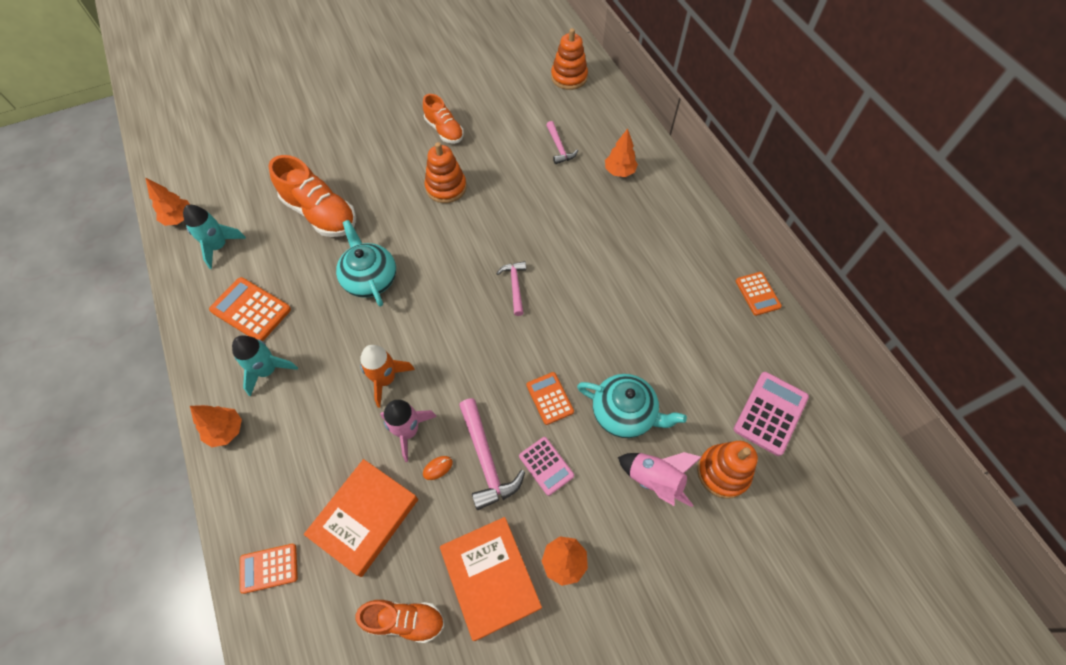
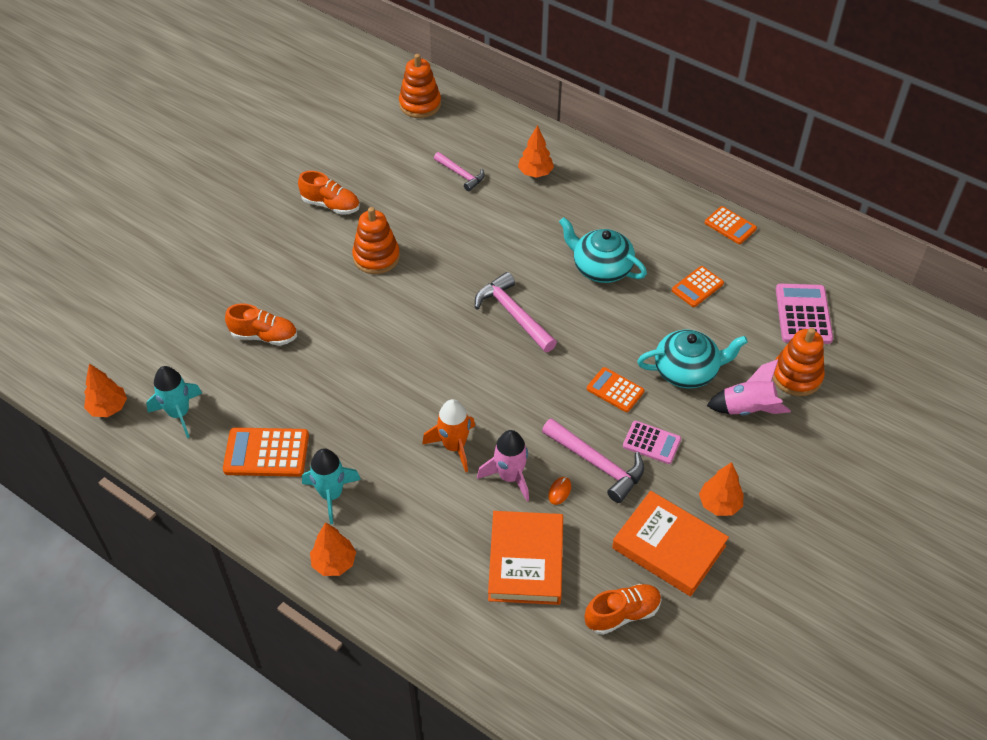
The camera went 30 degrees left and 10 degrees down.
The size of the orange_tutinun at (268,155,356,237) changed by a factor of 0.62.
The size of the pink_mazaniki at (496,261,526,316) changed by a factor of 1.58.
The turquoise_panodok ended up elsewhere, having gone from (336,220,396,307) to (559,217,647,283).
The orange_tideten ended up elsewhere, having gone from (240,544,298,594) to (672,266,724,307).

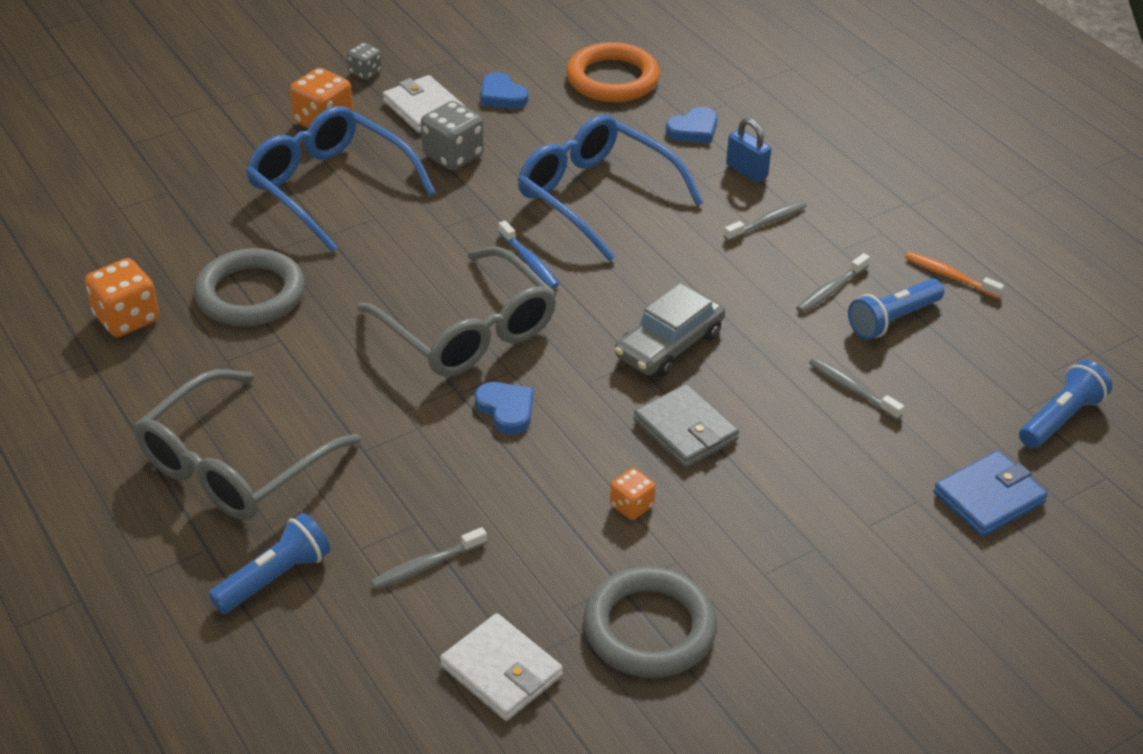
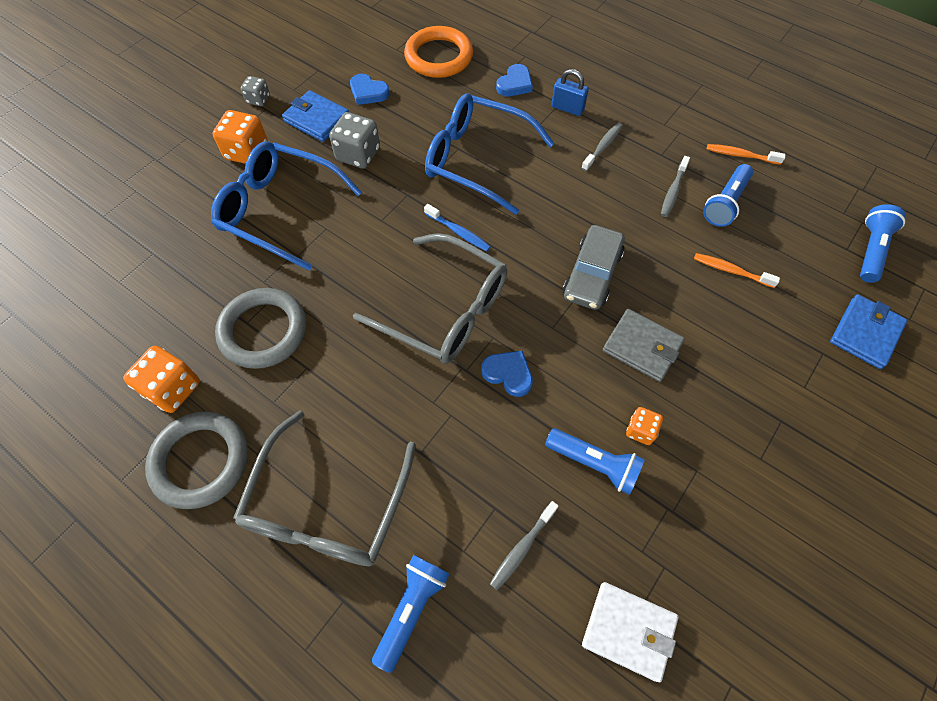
The camera went 20 degrees left and 20 degrees up.
The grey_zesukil ended up elsewhere, having gone from (583,567,717,678) to (145,412,248,509).
What was the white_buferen at (383,75,464,133) turned into the blue_buferen at (282,90,349,142).
The second view gained the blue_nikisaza at (545,428,645,495).
What was the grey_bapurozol at (809,357,904,420) turned into the orange_bapurozol at (694,253,780,288).

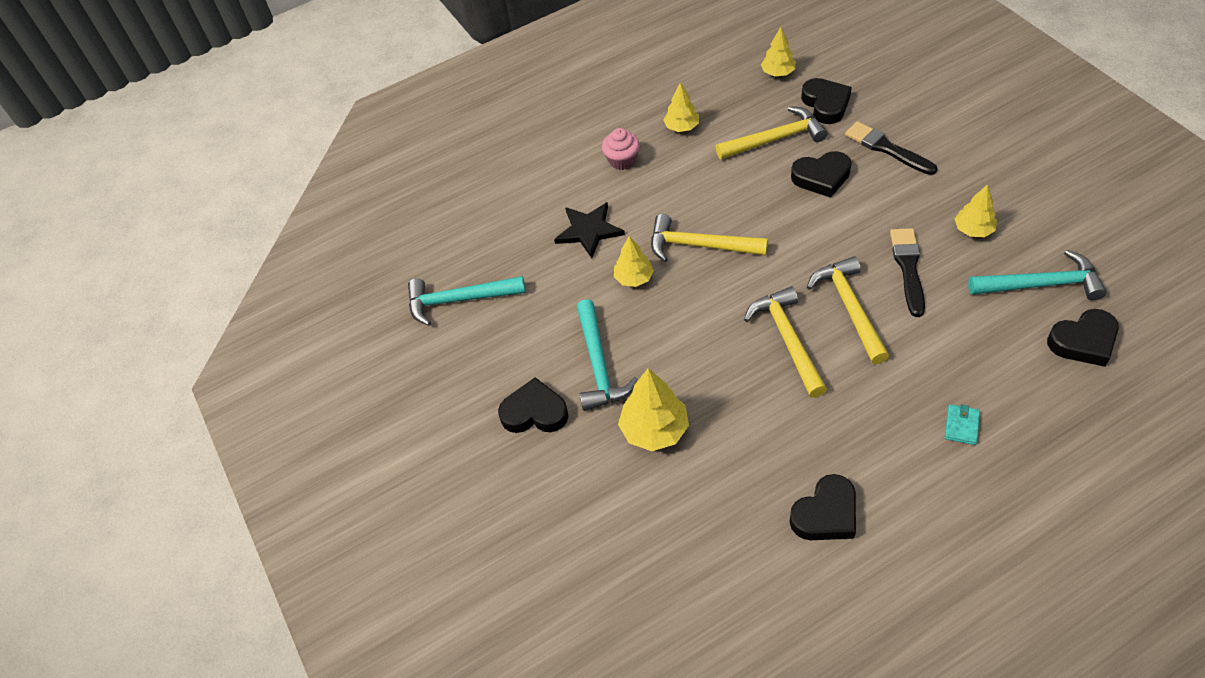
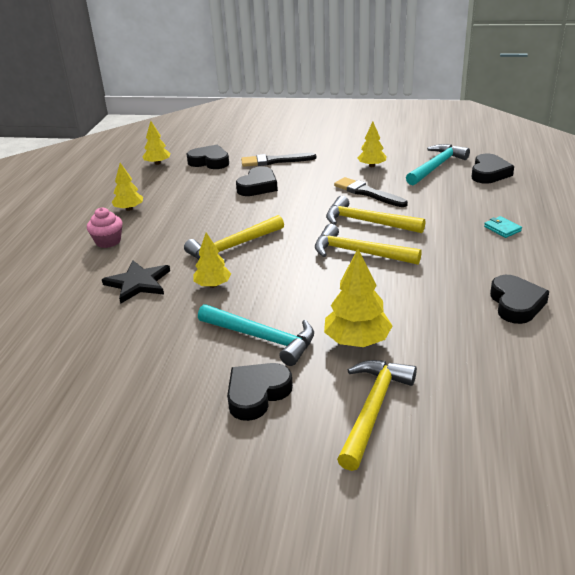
The camera went 55 degrees left and 20 degrees down.
The yellow_mazaniki ended up elsewhere, having gone from (716,106,827,159) to (337,360,417,471).
The second view lost the turquoise_mazaniki at (408,276,526,326).

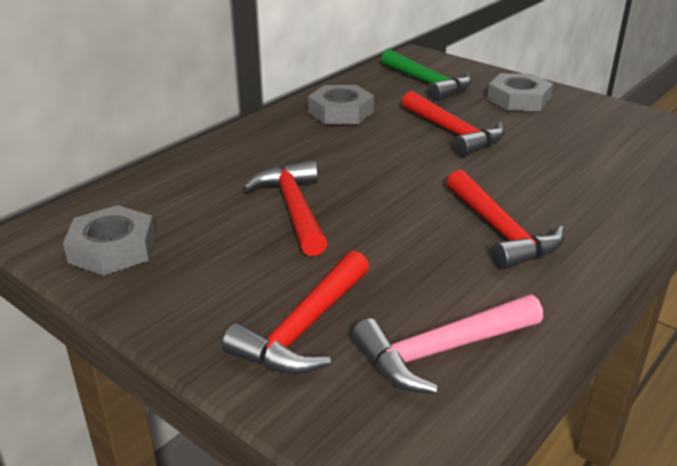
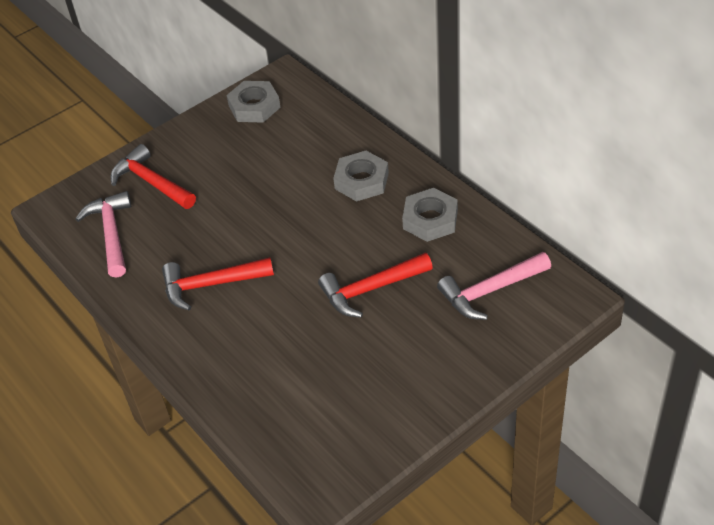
The camera went 105 degrees right and 15 degrees up.
The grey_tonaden ended up elsewhere, having gone from (487,73,553,111) to (333,151,389,202).
What was the green_mazaniki at (381,49,472,101) turned into the pink_mazaniki at (437,252,551,320).
The second view lost the red_mazaniki at (243,160,328,256).

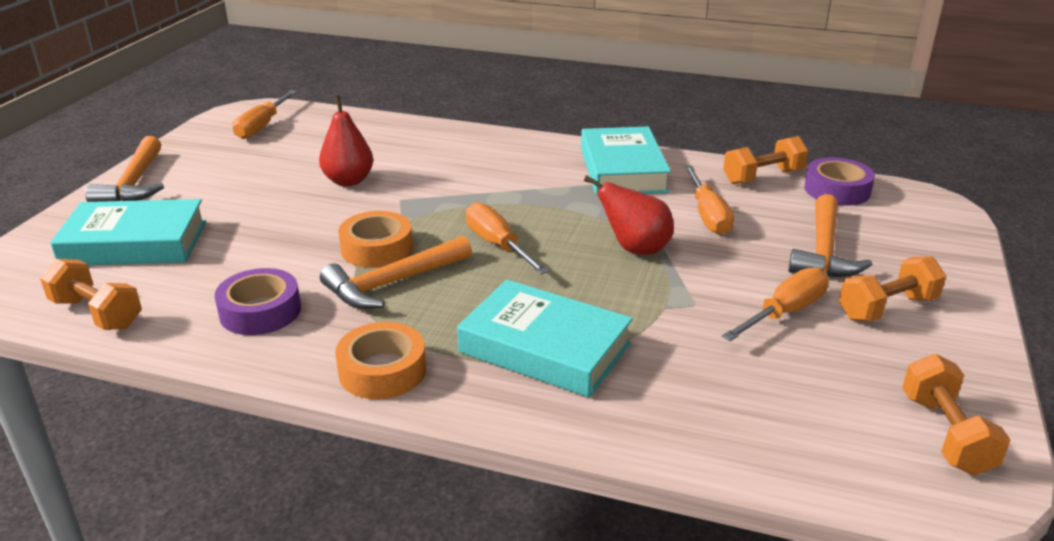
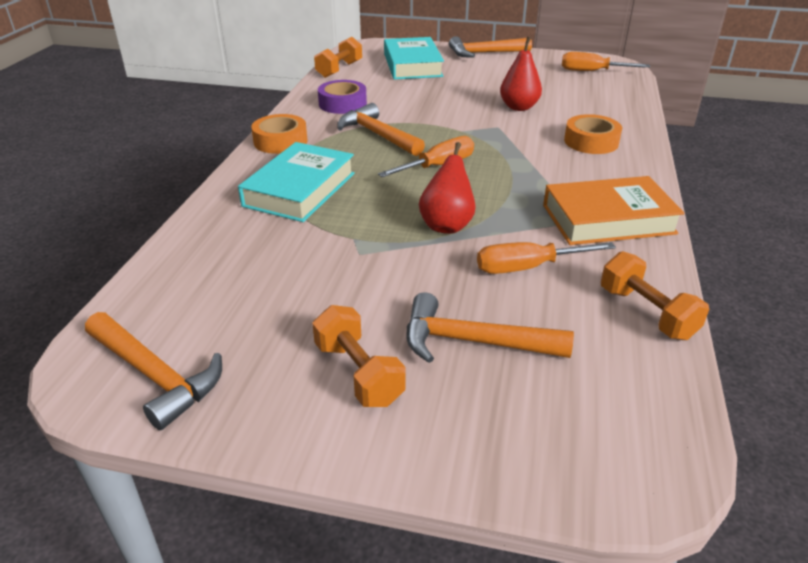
The camera went 85 degrees right and 5 degrees up.
Where the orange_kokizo stood at (902,354,1011,475), the orange_mazaniki came to stand at (85,312,222,430).
What was the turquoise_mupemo at (581,127,671,196) turned into the orange_mupemo at (543,176,685,245).
The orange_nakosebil ended up elsewhere, having gone from (338,211,413,268) to (564,114,622,154).
The second view lost the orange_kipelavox at (722,267,829,341).
The second view lost the purple_nakosebil at (804,157,875,206).

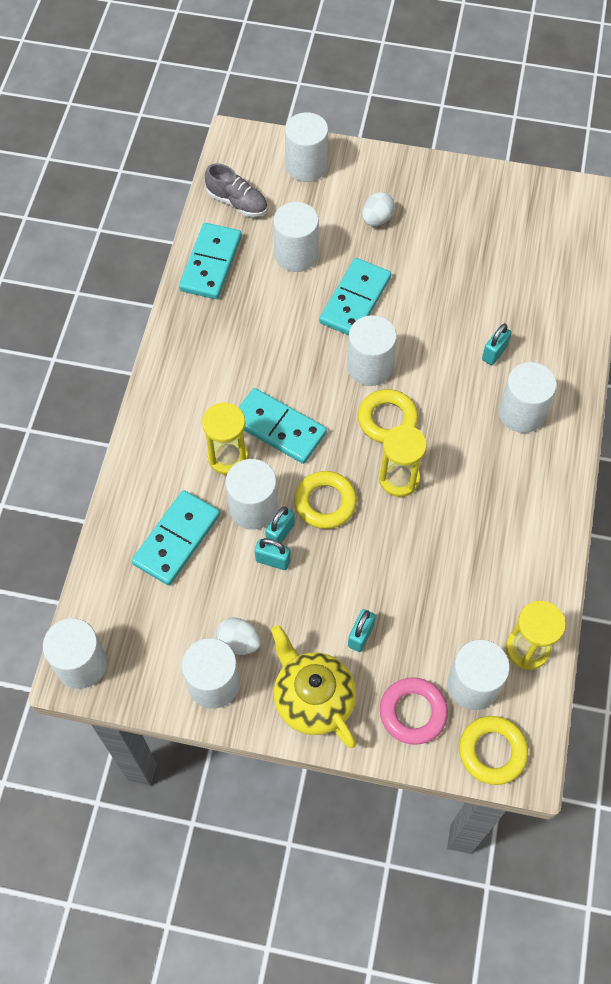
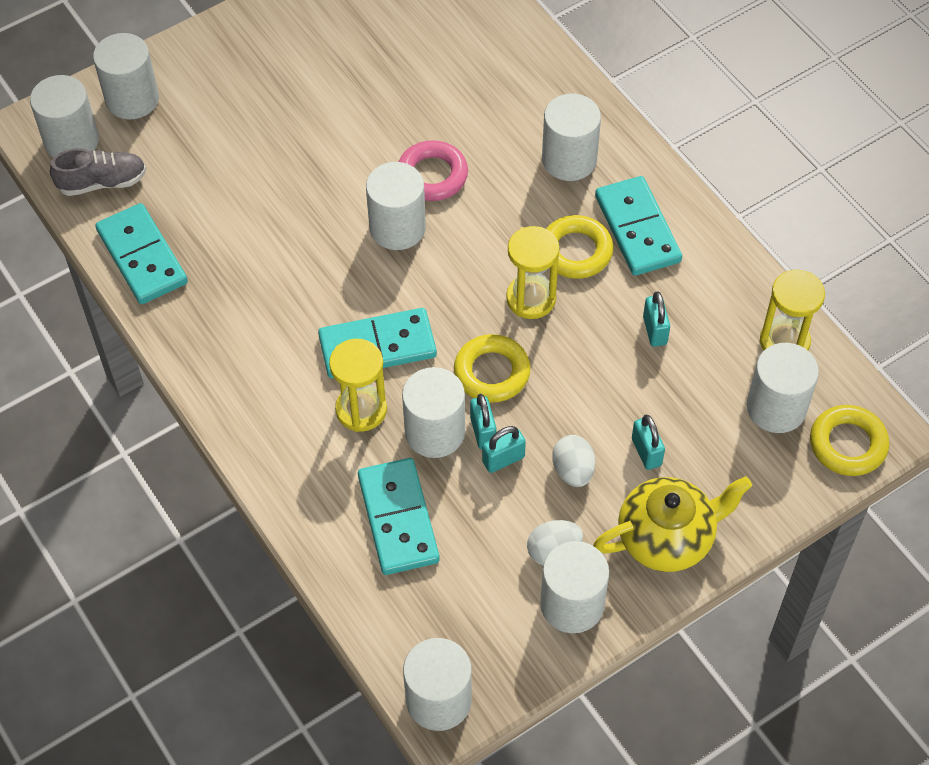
The camera went 45 degrees left and 5 degrees down.
The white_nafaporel ended up elsewhere, having gone from (273,202,319,272) to (30,75,99,158).
The pink_zesukil ended up elsewhere, having gone from (380,677,448,745) to (399,140,468,201).
The yellow_zesukil ended up elsewhere, having gone from (358,389,418,443) to (546,215,613,279).
The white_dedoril ended up elsewhere, having gone from (362,192,395,226) to (552,435,595,487).
The yellow_panodok at (271,625,356,748) ended up facing another way, 150 degrees clockwise from before.
The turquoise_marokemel ended up elsewhere, having gone from (319,258,391,335) to (595,176,682,276).
The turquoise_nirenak ended up elsewhere, having gone from (482,323,511,365) to (643,292,670,347).

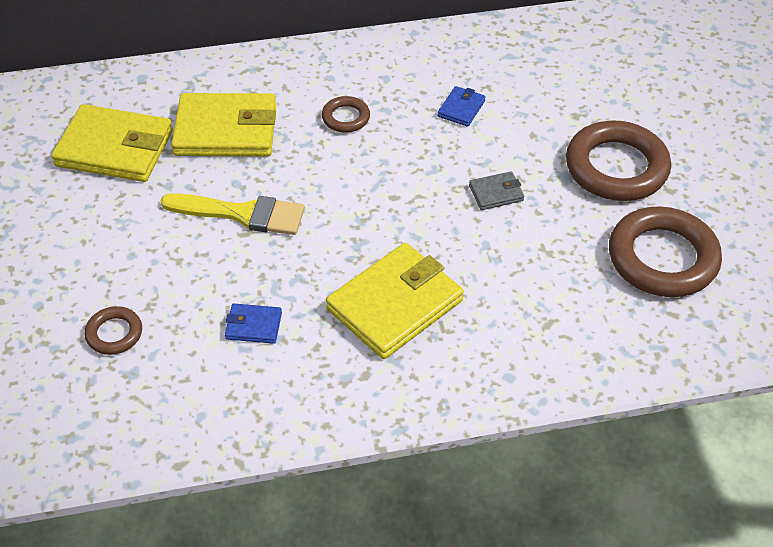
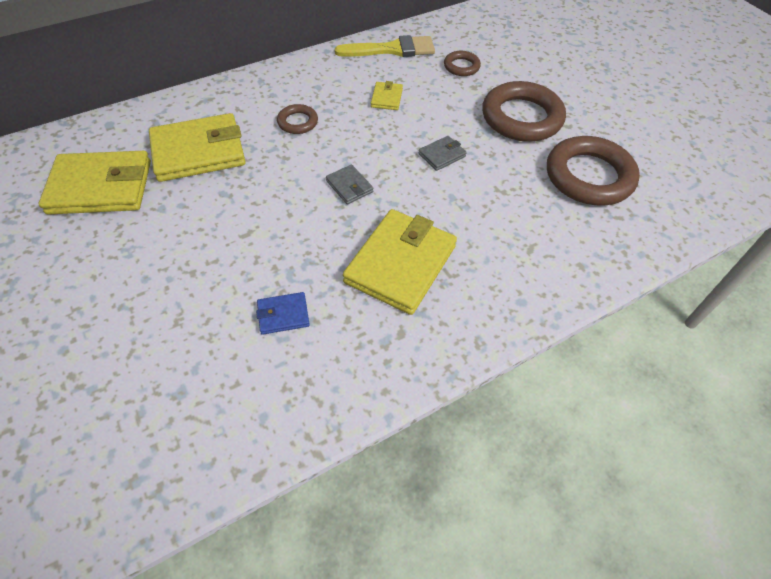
The camera went 20 degrees left and 5 degrees up.
The second view gained the grey_buferen at (326,164,373,204).
The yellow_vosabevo ended up elsewhere, having gone from (161,193,305,235) to (335,35,435,57).
What was the blue_buferen at (438,86,486,127) turned into the yellow_buferen at (371,81,403,110).
The brown_zesukil ended up elsewhere, having gone from (85,306,142,355) to (444,51,481,76).

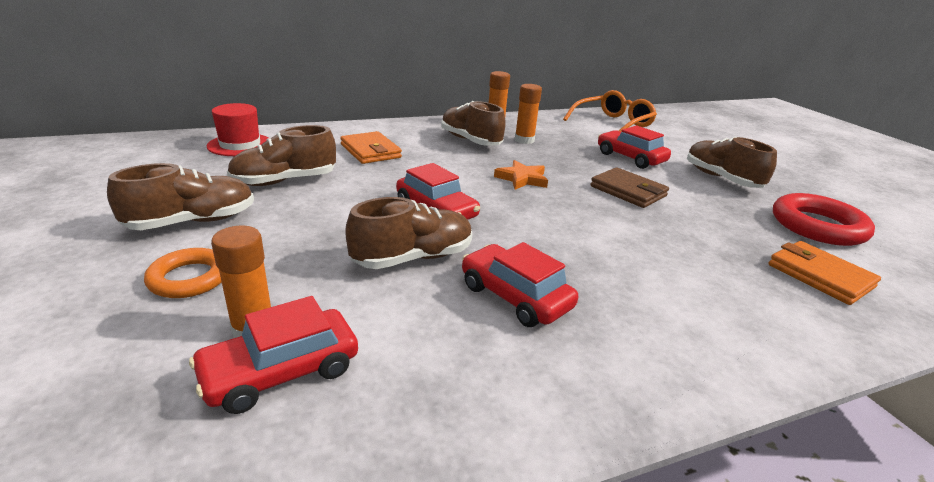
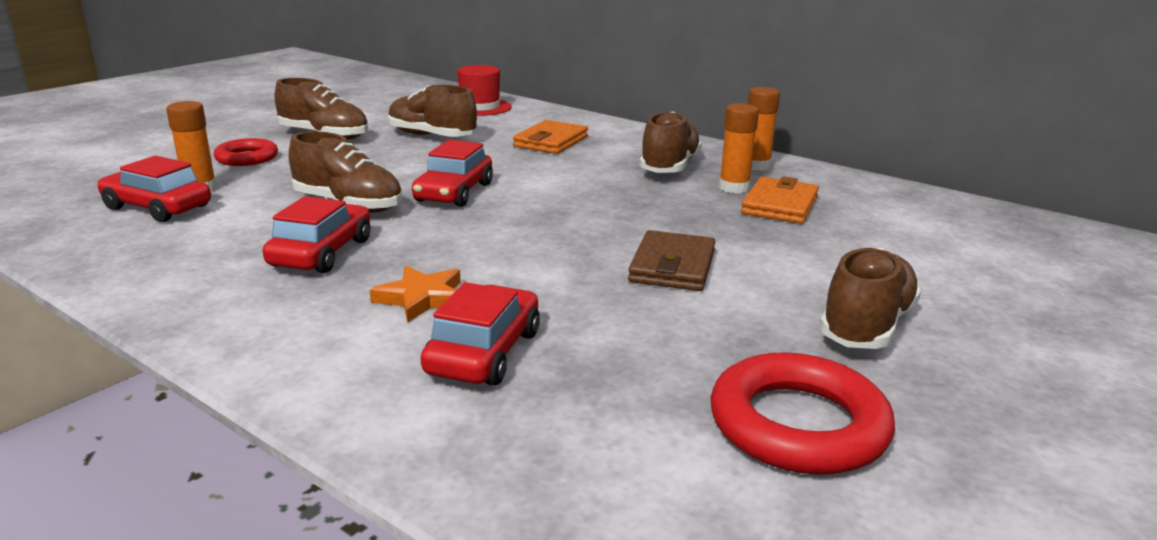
The camera went 60 degrees right and 5 degrees down.
What was the orange_zesukil at (144,248,221,298) turned into the red_zesukil at (214,138,278,166).
The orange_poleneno ended up elsewhere, having gone from (494,160,548,190) to (370,266,461,322).
The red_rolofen ended up elsewhere, having gone from (598,125,671,169) to (421,282,540,386).
The orange_buferen ended up elsewhere, having gone from (769,241,881,305) to (741,176,819,224).
The second view lost the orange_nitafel at (563,90,657,132).

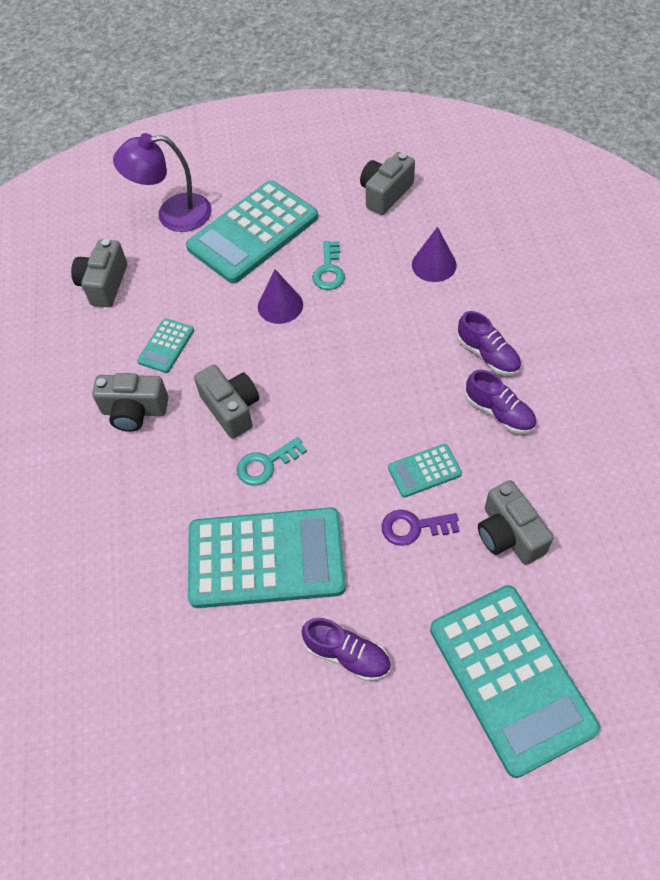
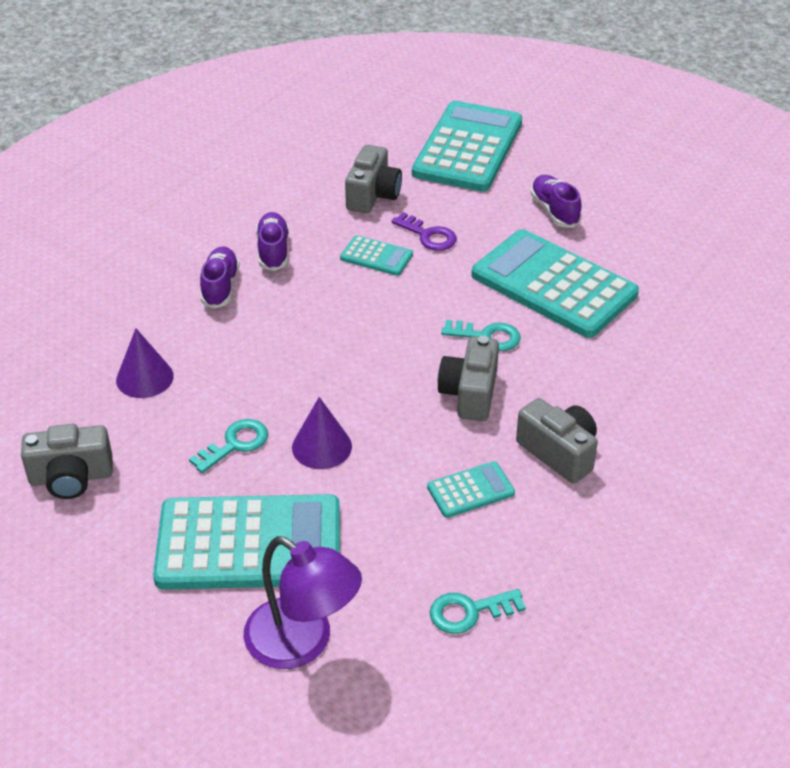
The camera went 140 degrees left and 15 degrees down.
Where the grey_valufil stood at (71,239,127,307), the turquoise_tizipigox came to stand at (430,589,526,634).

